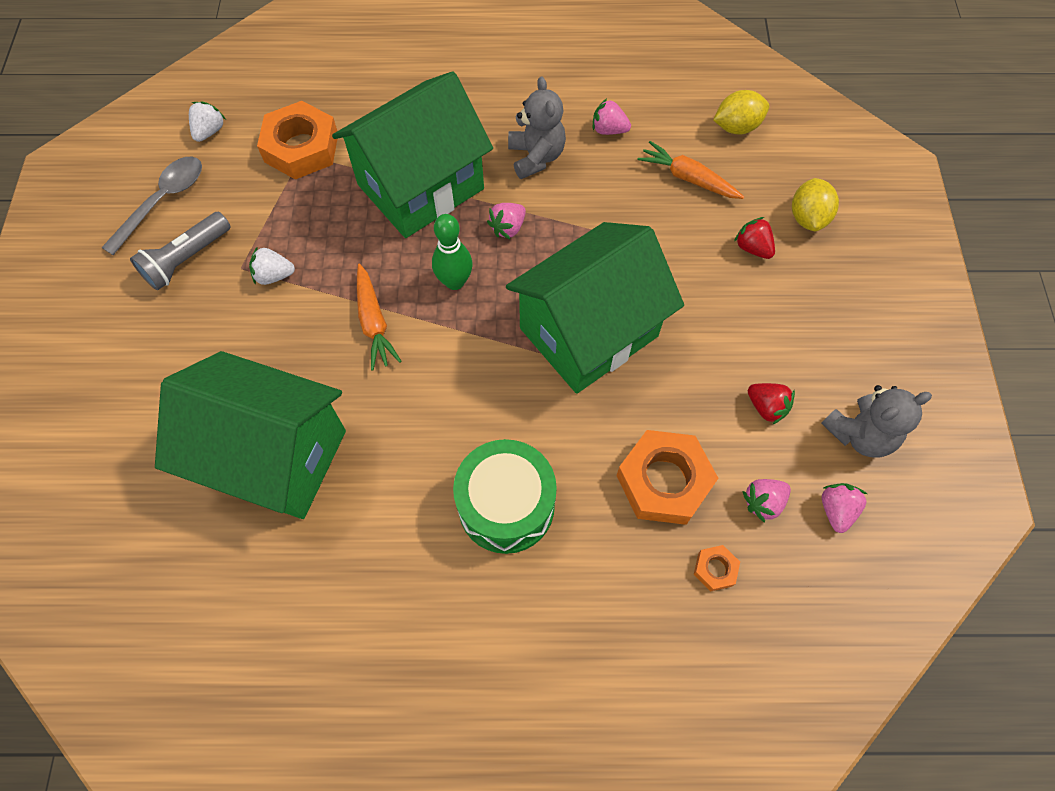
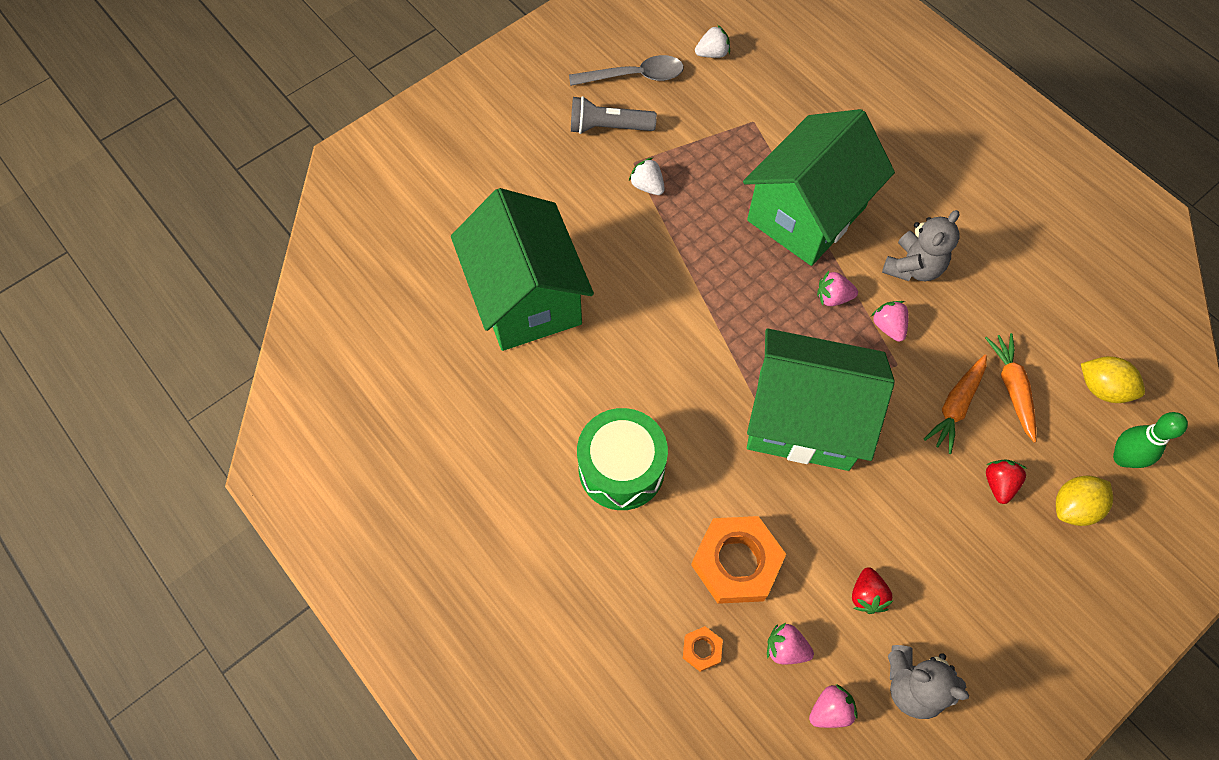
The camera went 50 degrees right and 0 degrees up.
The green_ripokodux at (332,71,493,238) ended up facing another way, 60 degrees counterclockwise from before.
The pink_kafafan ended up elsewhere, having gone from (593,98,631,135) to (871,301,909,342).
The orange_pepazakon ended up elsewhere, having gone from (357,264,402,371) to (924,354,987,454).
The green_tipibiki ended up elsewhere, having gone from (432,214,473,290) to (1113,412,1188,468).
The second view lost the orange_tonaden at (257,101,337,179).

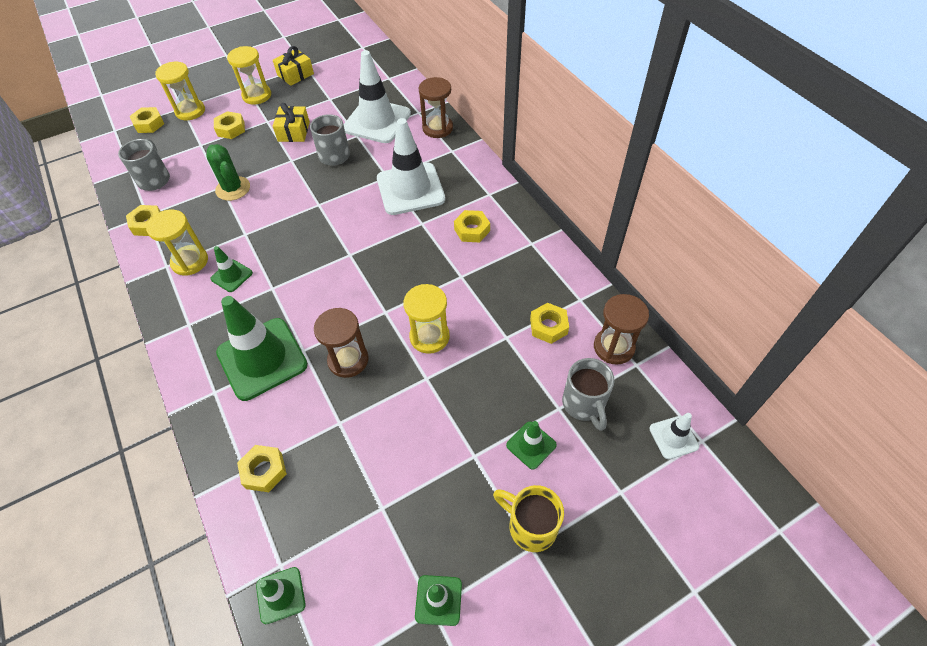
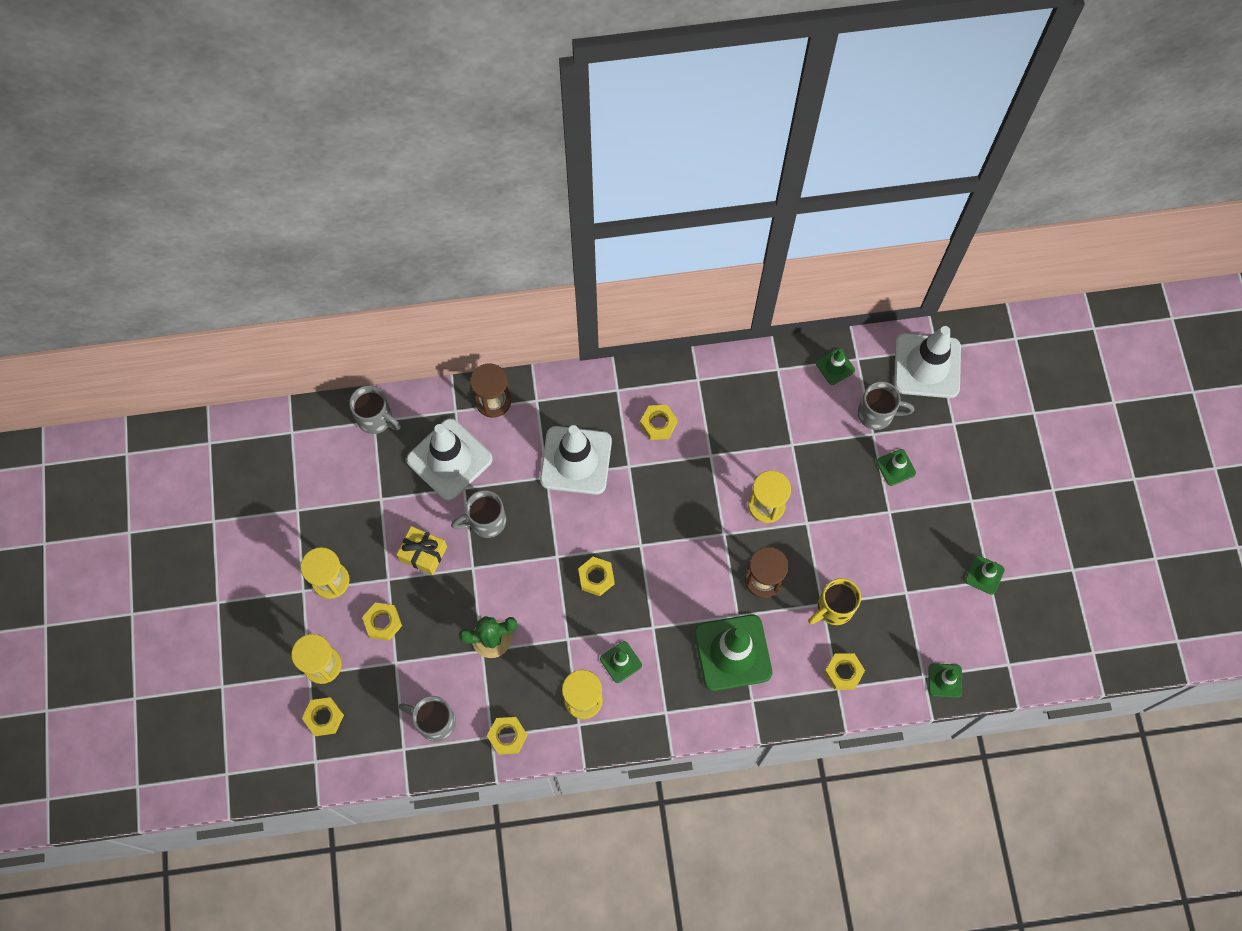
The camera went 70 degrees left and 15 degrees up.
The second view gained the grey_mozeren at (349,385,401,434).
The yellow_tonaden ended up elsewhere, having gone from (530,303,569,344) to (578,557,615,596).
The yellow_mozeren ended up elsewhere, having gone from (493,485,564,552) to (808,578,861,625).
Where the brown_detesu stood at (594,294,649,365), the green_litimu came to stand at (816,349,855,385).
The size of the white_litimu at (649,413,699,459) changed by a factor of 2.11.
The second view lost the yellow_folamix at (273,46,314,86).

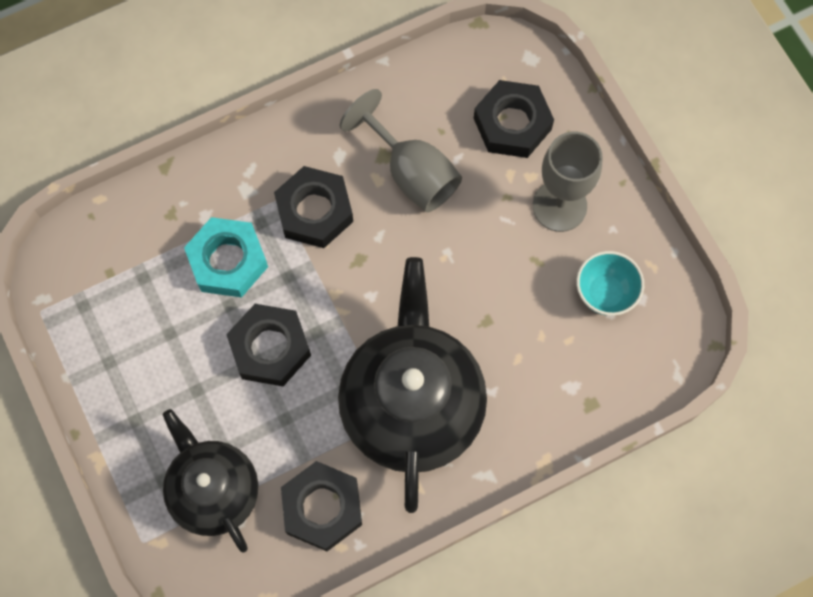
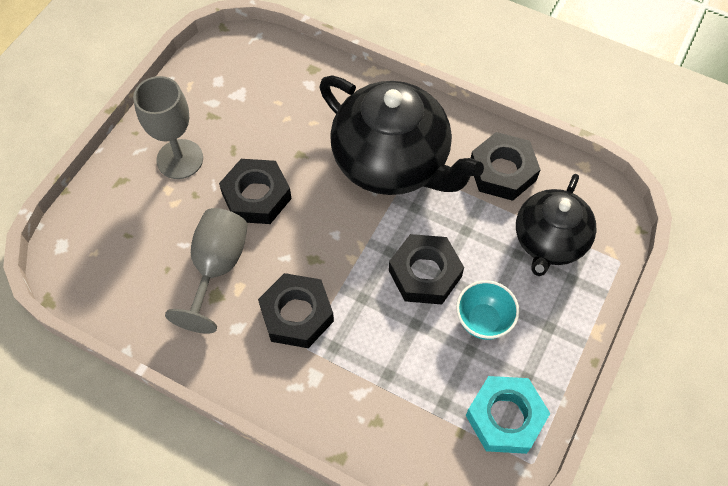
The camera went 125 degrees left and 10 degrees down.
The black_tonaden ended up elsewhere, having gone from (474,80,554,158) to (219,159,292,224).
The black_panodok at (338,257,487,513) ended up facing another way, 105 degrees counterclockwise from before.
The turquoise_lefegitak ended up elsewhere, having gone from (576,251,644,316) to (456,280,519,340).
The turquoise_tonaden ended up elsewhere, having gone from (184,217,268,298) to (466,376,550,454).

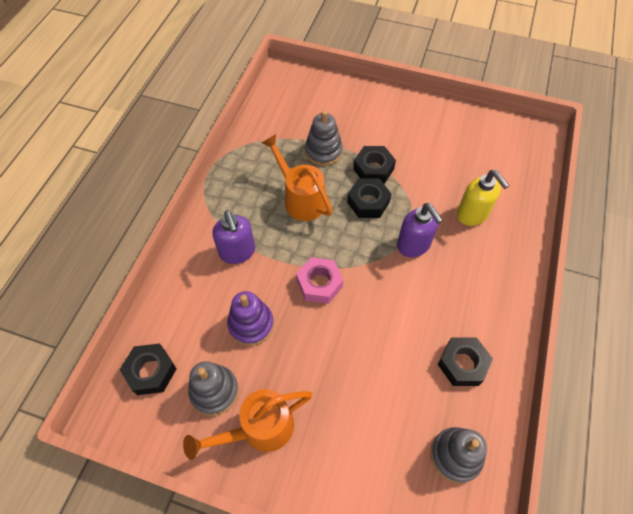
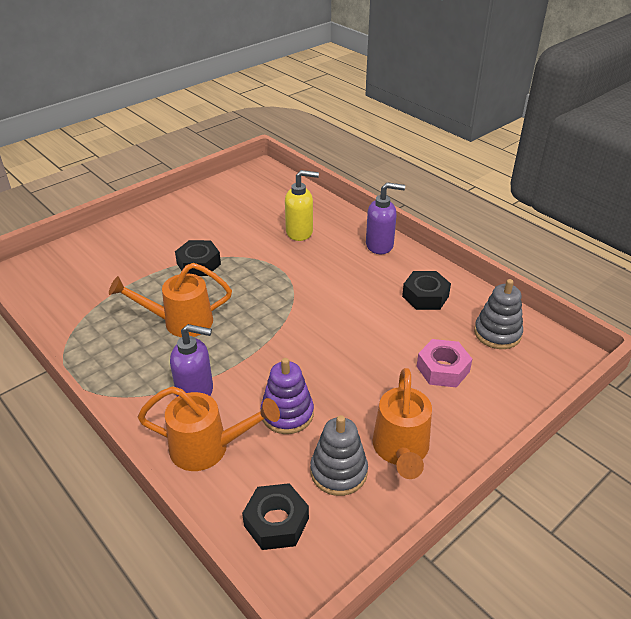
The camera went 60 degrees left and 20 degrees down.
The second view gained the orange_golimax at (138,386,280,471).
The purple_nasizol ended up elsewhere, having gone from (397,203,443,257) to (366,182,405,254).
The pink_tonaden ended up elsewhere, having gone from (296,257,343,304) to (417,339,472,388).
The second view lost the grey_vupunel at (305,110,343,166).
The second view lost the black_tonaden at (347,179,391,218).

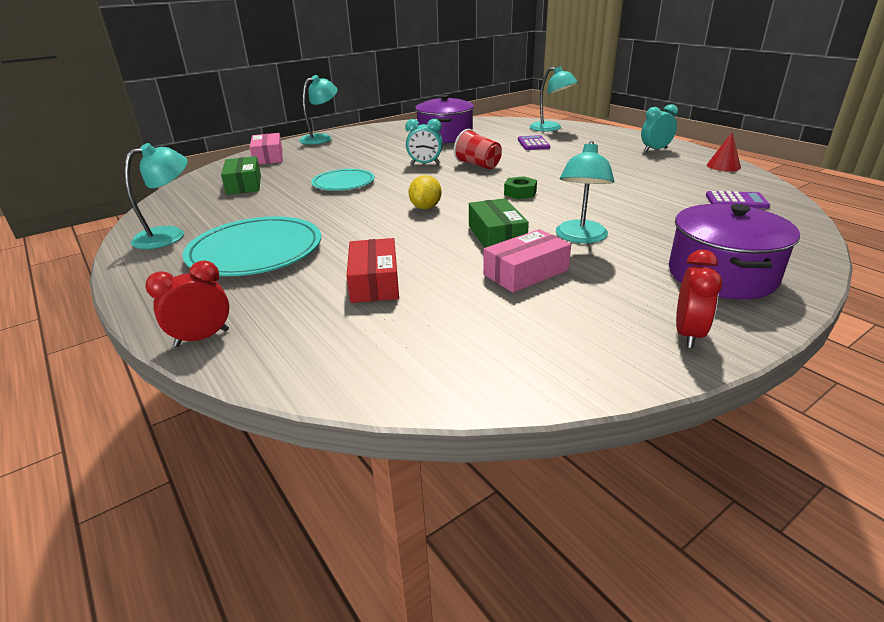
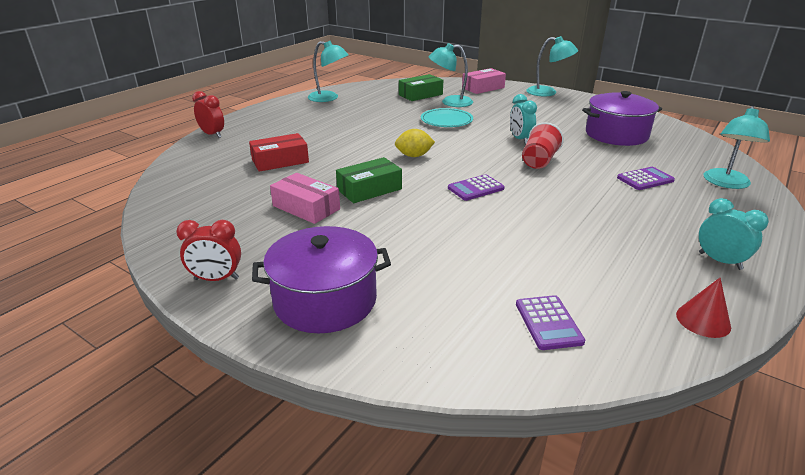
The camera went 70 degrees right and 0 degrees up.
The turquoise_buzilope ended up elsewhere, having gone from (556,141,614,243) to (429,43,473,107).
Where the green_tonaden stood at (504,176,537,199), the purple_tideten came to stand at (448,174,505,201).
The second view lost the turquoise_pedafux at (183,216,321,276).

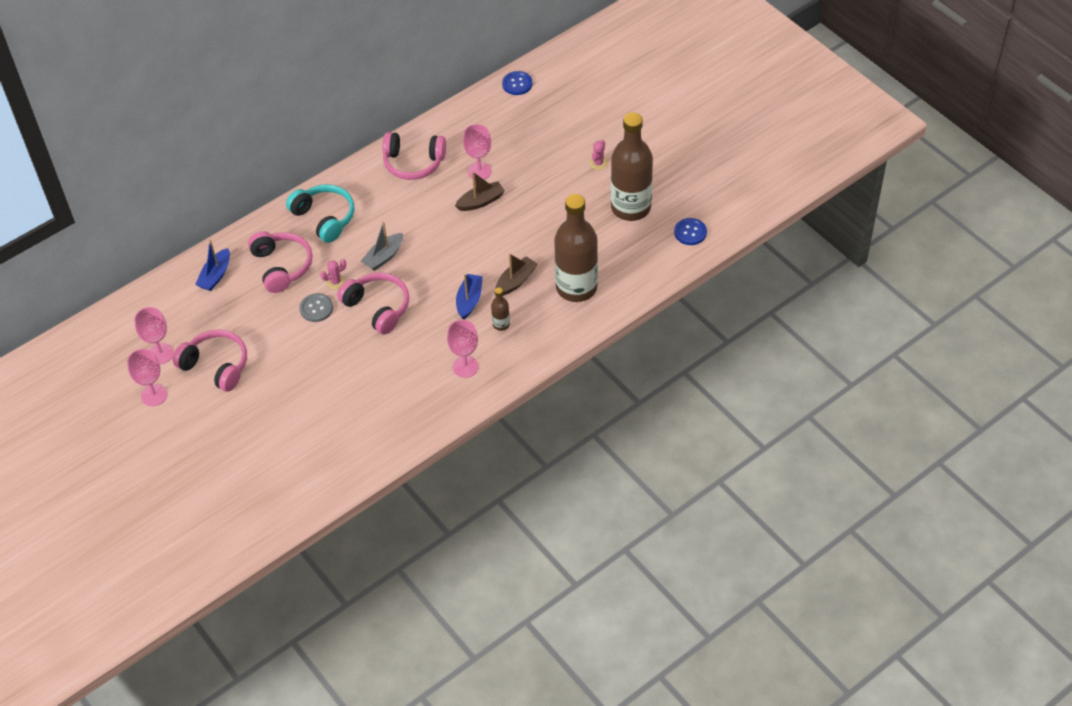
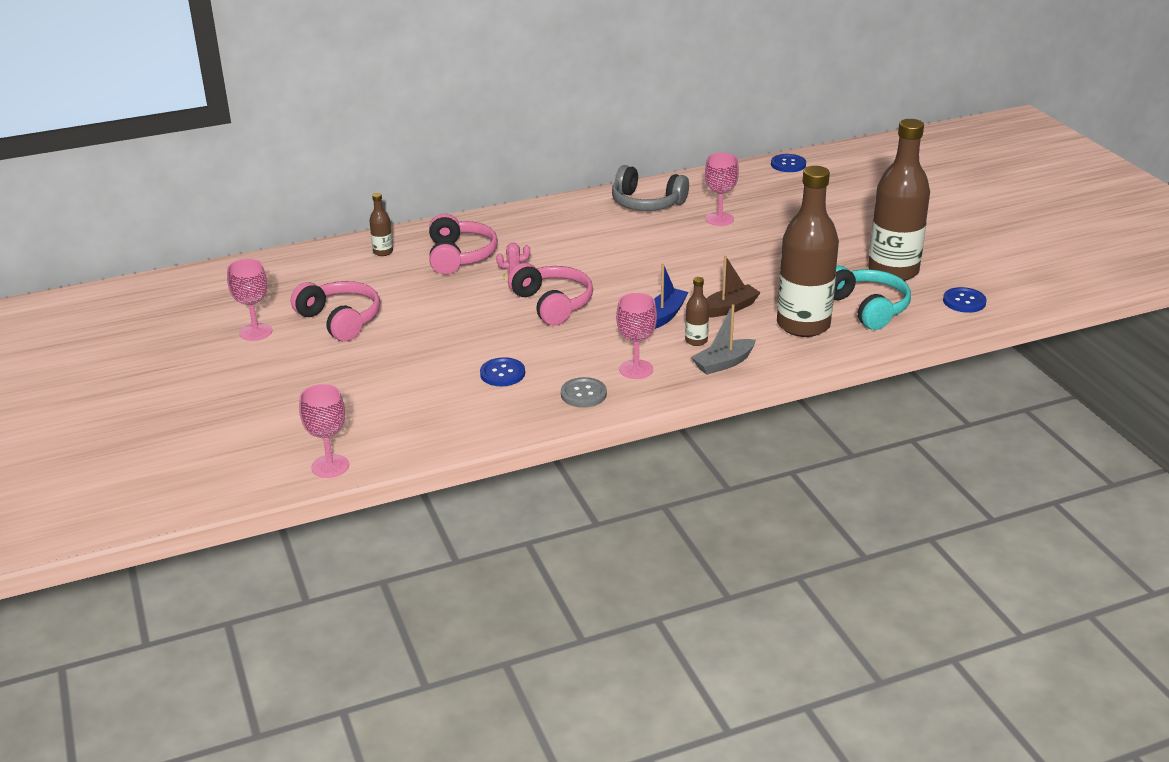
The camera went 15 degrees right and 20 degrees down.
The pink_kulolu ended up elsewhere, having gone from (134,307,174,364) to (299,384,349,478).
Where the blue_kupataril stood at (195,240,230,291), the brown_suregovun came to stand at (369,193,393,256).
The second view gained the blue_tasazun at (480,357,525,386).
The grey_tasazun ended up elsewhere, having gone from (299,293,333,322) to (561,377,607,408).
What was the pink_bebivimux at (383,132,446,180) turned into the grey_bebivimux at (612,165,689,211).
The grey_kupataril ended up elsewhere, having gone from (361,222,403,271) to (691,304,756,375).
The turquoise_bebivimux ended up elsewhere, having gone from (286,184,354,243) to (834,266,911,330).
The second view lost the brown_kupataril at (455,172,505,211).
The second view lost the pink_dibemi at (589,140,608,170).

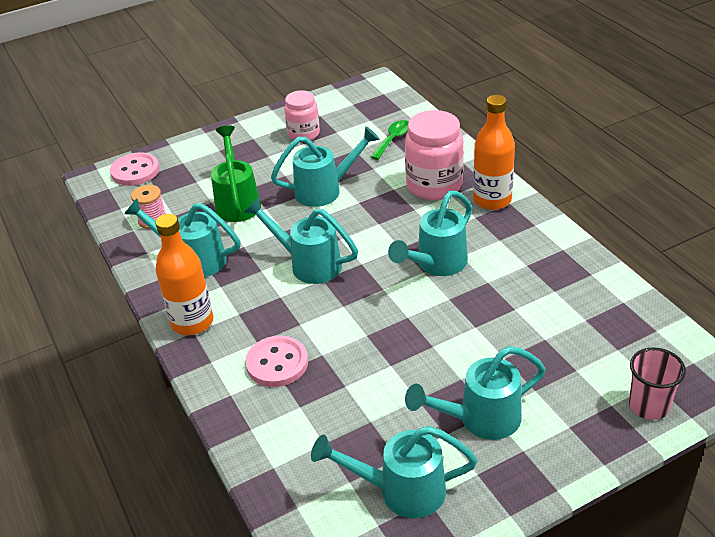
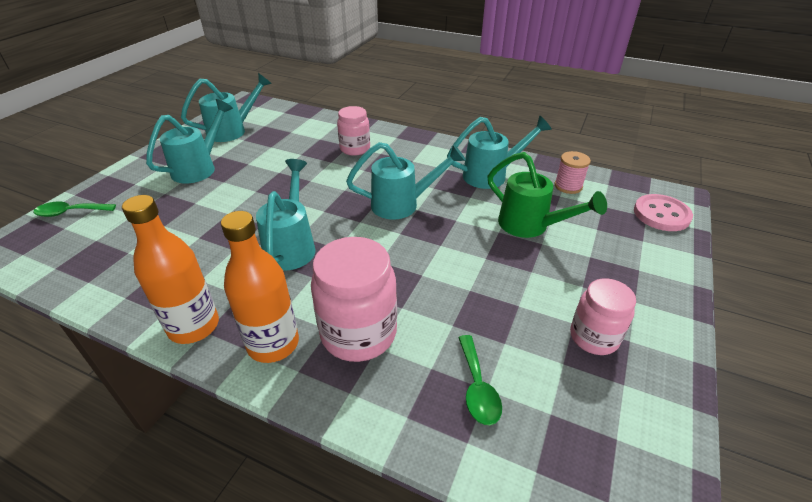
The camera went 140 degrees right and 0 degrees up.
Where the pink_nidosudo stood at (629,347,686,420), the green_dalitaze came to stand at (33,202,116,217).
The orange_suregovun ended up elsewhere, having gone from (155,214,213,335) to (122,195,219,344).
Where the pink_tasazun stood at (245,335,308,387), the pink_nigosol came to stand at (337,106,370,156).
The second view lost the turquoise_golimax at (271,126,380,207).

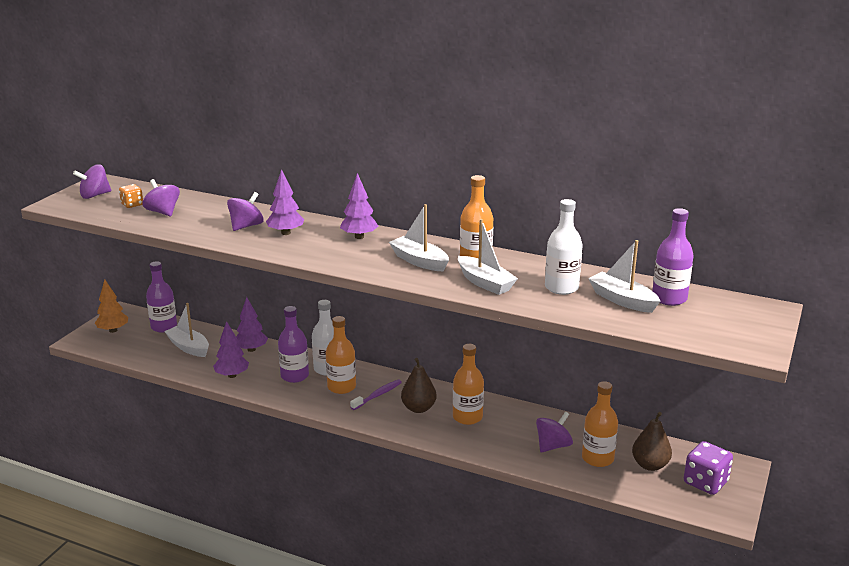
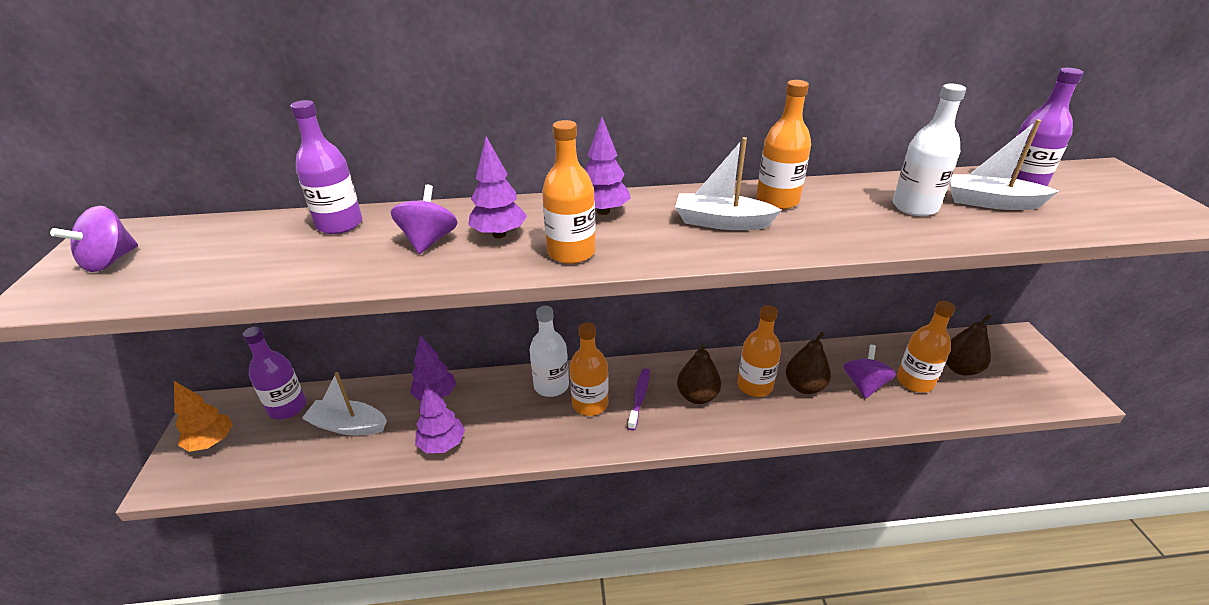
The camera went 30 degrees left and 10 degrees up.
The purple_suregovun ended up elsewhere, having gone from (278,306,309,383) to (290,100,362,234).
The second view gained the orange_suregovun at (542,120,596,264).
The second view gained the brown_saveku at (786,332,831,394).
The second view lost the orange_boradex at (119,184,143,208).
The second view lost the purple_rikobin at (142,179,180,216).
The second view lost the white_kupataril at (458,219,518,295).
The second view lost the purple_boradex at (684,441,733,495).

